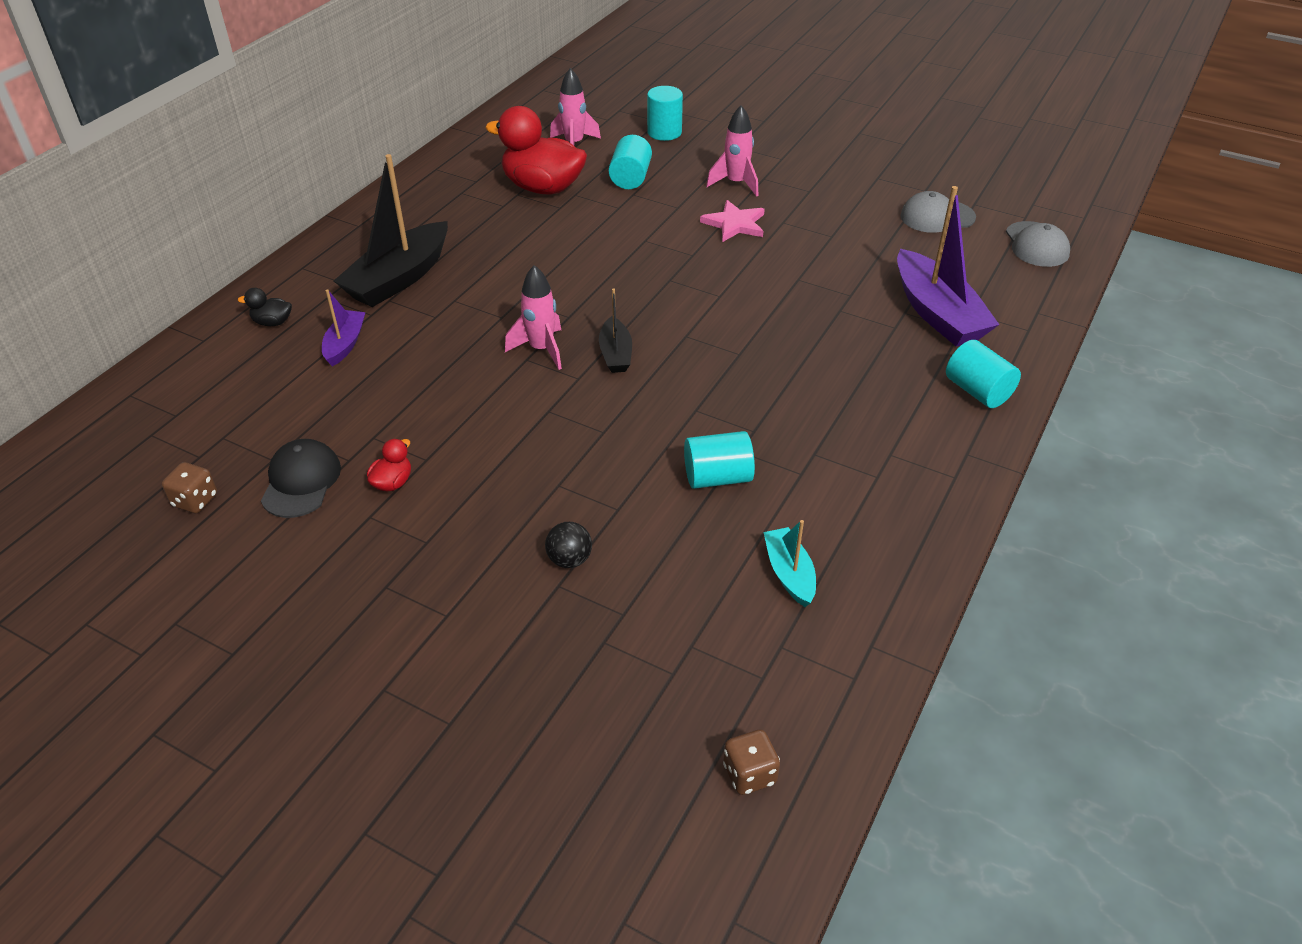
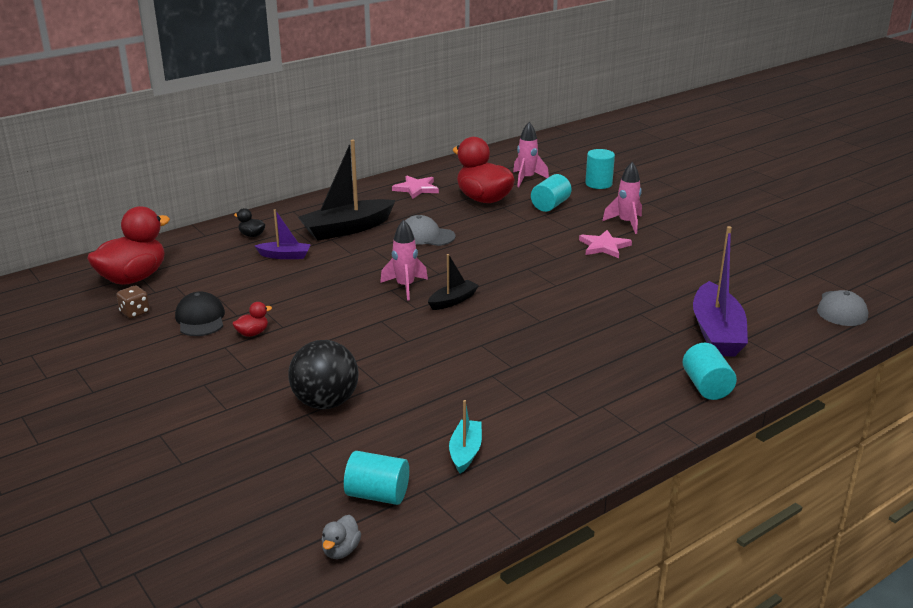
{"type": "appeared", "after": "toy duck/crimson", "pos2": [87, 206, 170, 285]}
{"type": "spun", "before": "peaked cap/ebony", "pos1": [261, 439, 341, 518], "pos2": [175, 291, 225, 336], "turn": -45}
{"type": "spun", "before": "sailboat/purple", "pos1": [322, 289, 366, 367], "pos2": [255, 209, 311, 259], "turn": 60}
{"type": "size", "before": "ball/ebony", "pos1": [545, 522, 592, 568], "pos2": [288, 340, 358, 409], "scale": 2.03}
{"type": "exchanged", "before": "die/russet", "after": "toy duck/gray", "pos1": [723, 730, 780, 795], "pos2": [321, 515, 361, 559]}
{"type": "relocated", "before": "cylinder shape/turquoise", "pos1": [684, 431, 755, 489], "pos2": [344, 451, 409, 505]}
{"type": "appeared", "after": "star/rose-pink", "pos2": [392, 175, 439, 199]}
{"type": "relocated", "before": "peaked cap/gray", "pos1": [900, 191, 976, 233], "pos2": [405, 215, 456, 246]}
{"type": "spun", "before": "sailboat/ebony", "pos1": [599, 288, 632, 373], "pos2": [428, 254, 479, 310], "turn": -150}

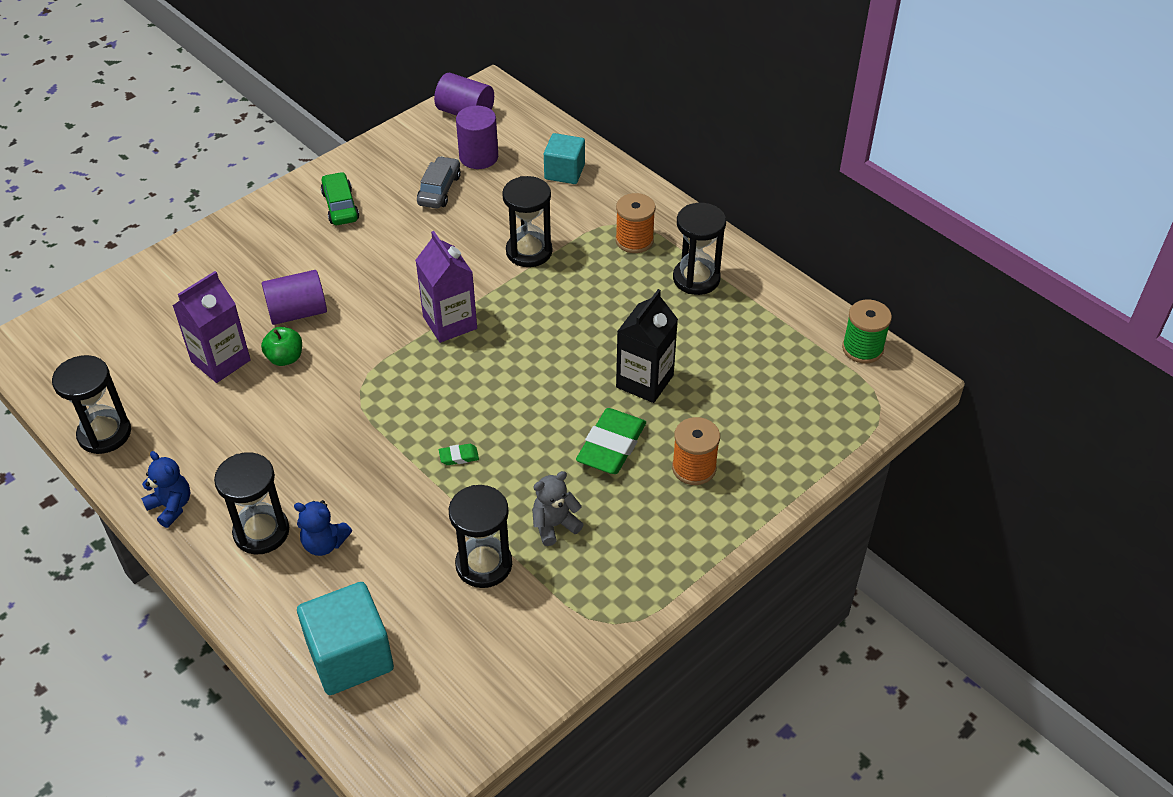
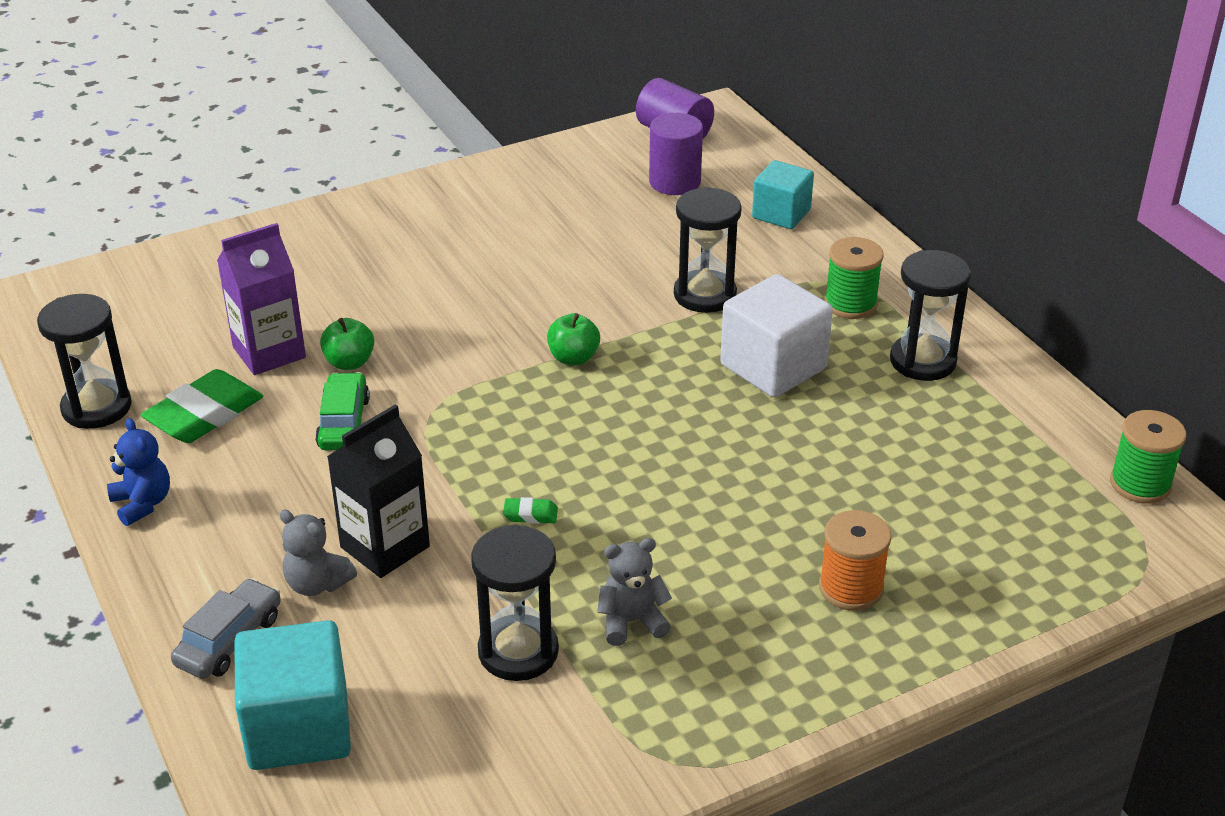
{"type": "relocated", "before": "gum eraser/emerald", "pos1": [576, 408, 646, 474], "pos2": [141, 369, 263, 443]}
{"type": "relocated", "before": "toy car/gray", "pos1": [417, 156, 461, 209], "pos2": [171, 578, 281, 679]}
{"type": "colour", "before": "teddy/royal blue", "after": "teddy/gray", "pos1": [294, 500, 352, 556], "pos2": [279, 510, 357, 596]}
{"type": "relocated", "before": "toy car/emerald", "pos1": [321, 172, 359, 225], "pos2": [315, 372, 370, 450]}
{"type": "relocated", "before": "milk carton/ebony", "pos1": [616, 289, 678, 403], "pos2": [327, 404, 430, 578]}
{"type": "exchanged", "before": "milk carton/purple", "after": "apple/emerald", "pos1": [415, 231, 477, 343], "pos2": [547, 313, 600, 365]}
{"type": "appeared", "after": "solid cube/pure white", "pos2": [720, 274, 833, 398]}
{"type": "colour", "before": "bobbin/bright orange", "after": "bobbin/emerald", "pos1": [616, 193, 655, 253], "pos2": [824, 237, 884, 319]}
{"type": "missing", "before": "hourglass/ebony", "pos1": [214, 452, 289, 554]}
{"type": "missing", "before": "cylinder shape/purple", "pos1": [262, 270, 327, 325]}

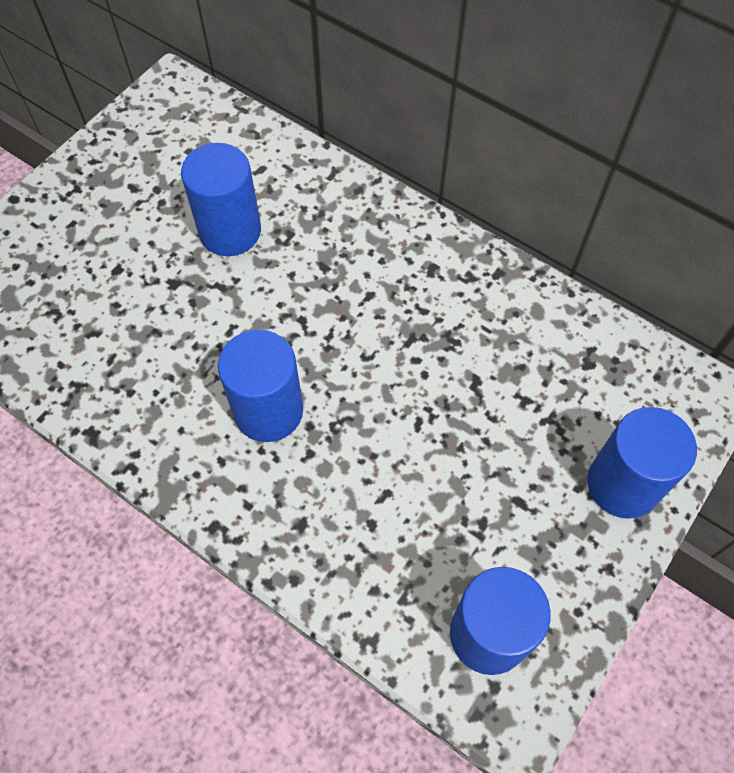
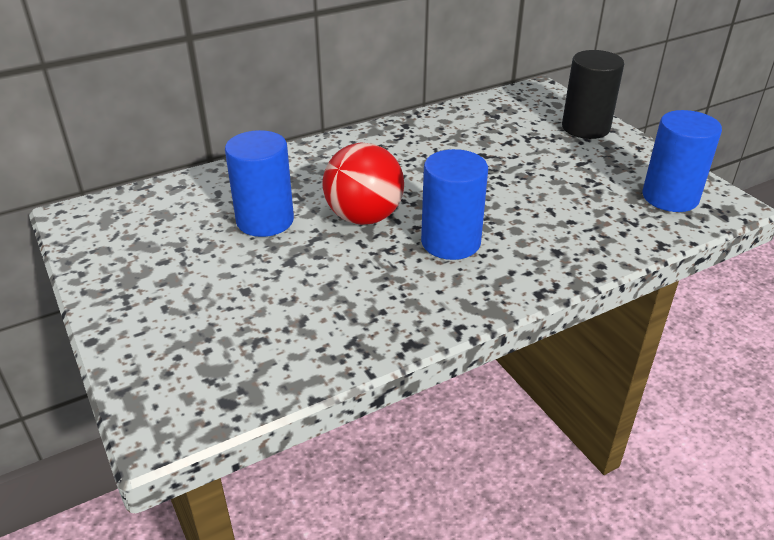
{"type": "appeared", "after": "ball/crimson", "pos2": [322, 143, 404, 225]}
{"type": "colour", "before": "cylinder shape/royal blue", "after": "cylinder shape/ebony", "pos1": [587, 407, 697, 519], "pos2": [562, 50, 624, 139]}

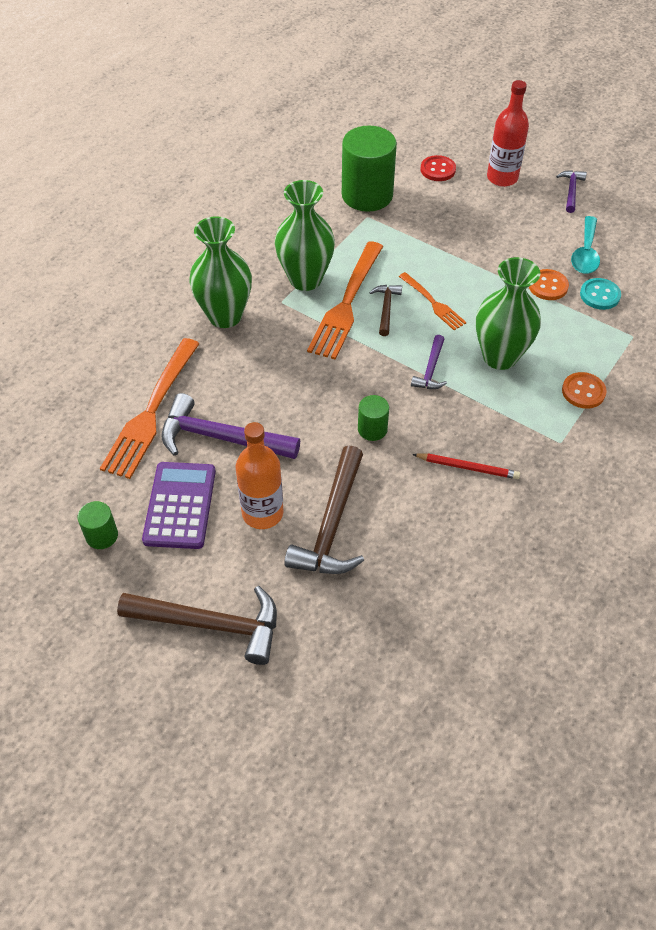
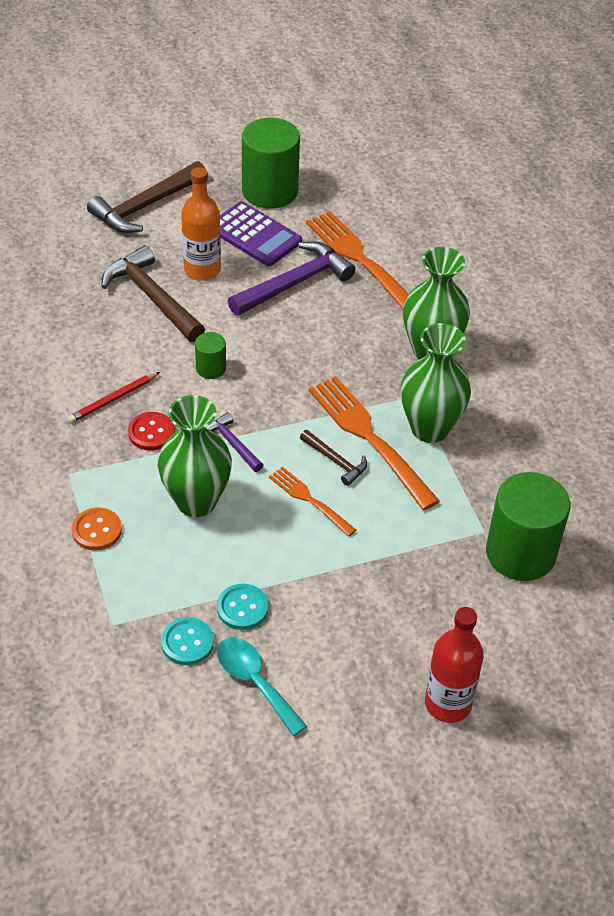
{"type": "relocated", "before": "shirt button/crimson", "pos1": [421, 155, 456, 181], "pos2": [128, 412, 175, 451]}
{"type": "colour", "before": "shirt button/bright orange", "after": "shirt button/turquoise", "pos1": [529, 269, 569, 300], "pos2": [217, 584, 268, 630]}
{"type": "size", "before": "cylinder shape/emerald", "pos1": [78, 501, 118, 549], "pos2": [242, 118, 300, 209], "scale": 2.11}
{"type": "spun", "before": "fork/bright orange", "pos1": [399, 272, 467, 330], "pos2": [269, 466, 356, 537], "turn": 45}
{"type": "missing", "before": "hammer/purple", "pos1": [556, 170, 587, 213]}

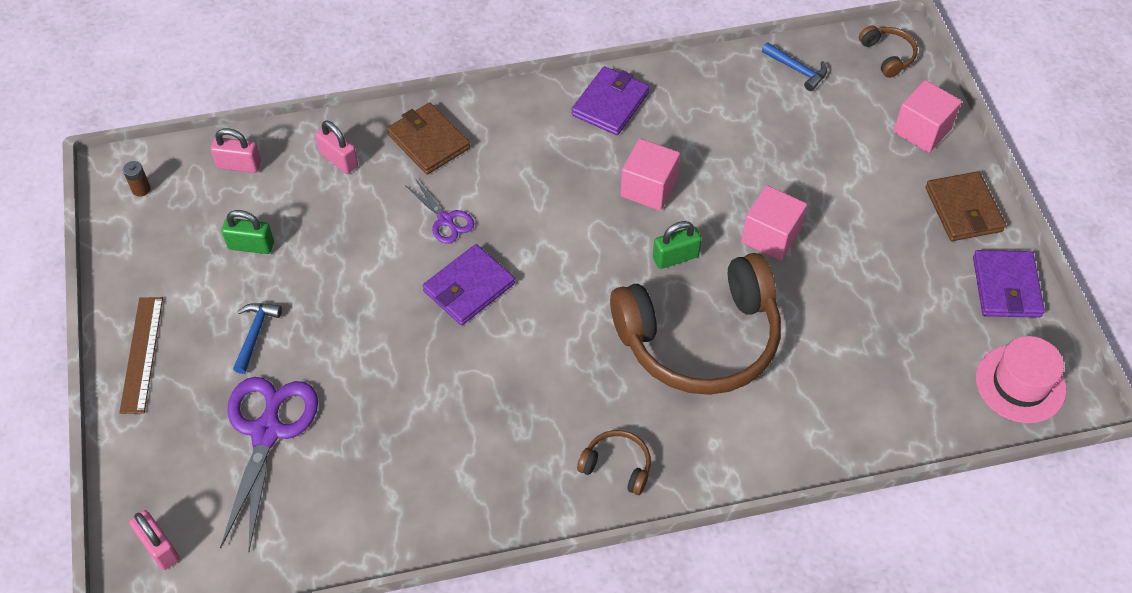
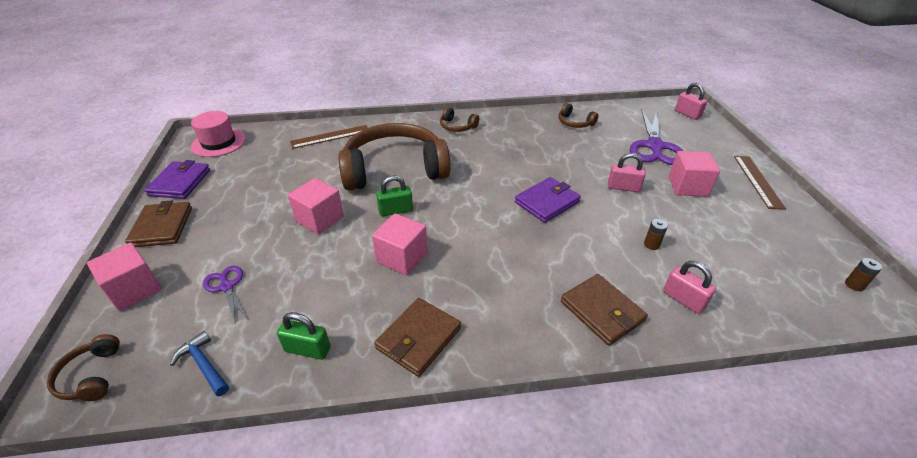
{"type": "relocated", "before": "scissors/purple", "pos1": [405, 178, 474, 244], "pos2": [203, 266, 248, 325]}
{"type": "relocated", "before": "padlock/emerald", "pos1": [222, 210, 274, 254], "pos2": [277, 312, 331, 360]}
{"type": "appeared", "after": "straightedge/russet", "pos2": [290, 125, 368, 149]}
{"type": "colour", "before": "wallet/purple", "after": "wallet/russet", "pos1": [571, 66, 649, 135], "pos2": [374, 298, 461, 377]}
{"type": "appeared", "after": "headphones/russet", "pos2": [558, 103, 598, 128]}
{"type": "relocated", "before": "padlock/rose-pink", "pos1": [211, 128, 261, 173], "pos2": [608, 153, 646, 192]}
{"type": "appeared", "after": "AA battery/russet", "pos2": [644, 219, 668, 250]}
{"type": "exchanged", "before": "hammer/royal blue", "after": "solid cube/rose-pink", "pos1": [233, 303, 282, 374], "pos2": [669, 151, 720, 197]}

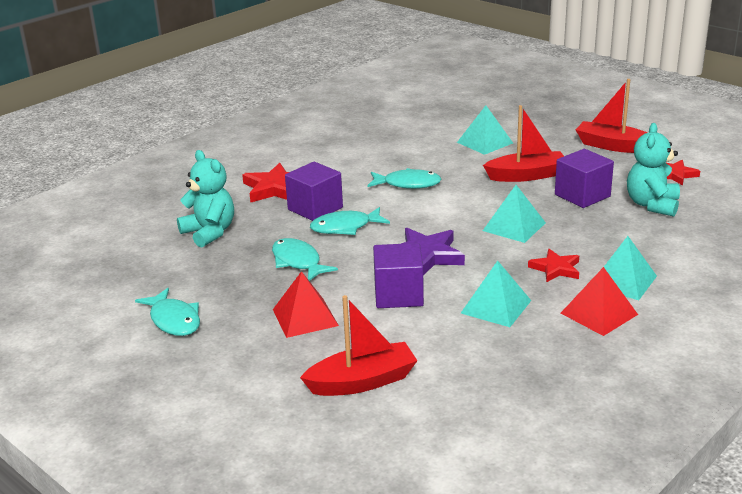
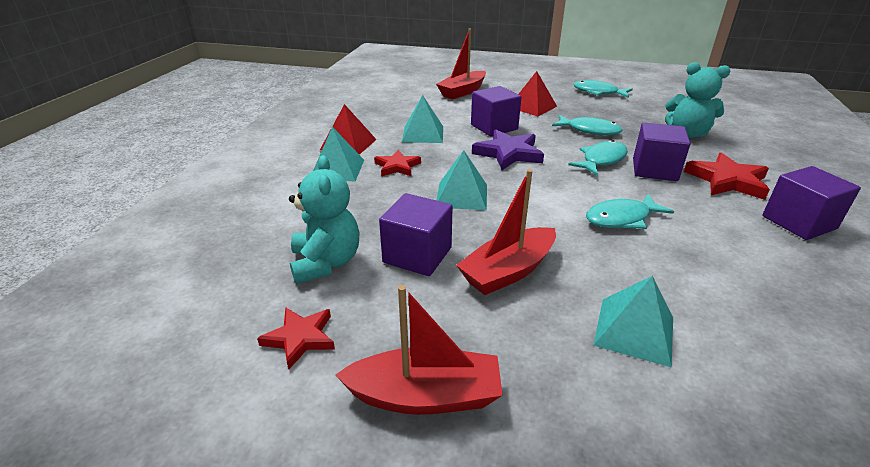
{"type": "appeared", "after": "solid cube/purple", "pos2": [762, 166, 861, 240]}

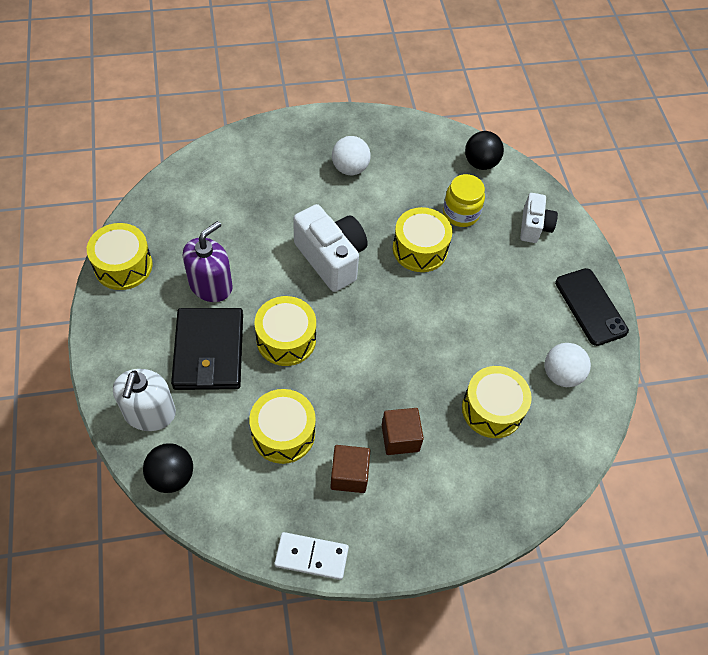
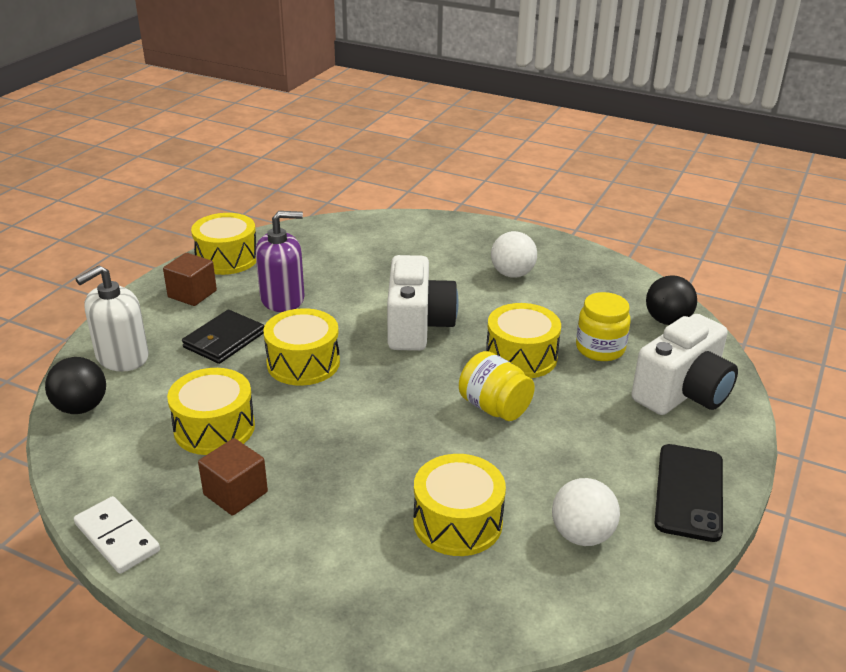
{"type": "relocated", "before": "solid cube/russet", "pos1": [382, 408, 424, 455], "pos2": [163, 253, 217, 306]}
{"type": "size", "before": "wallet/ebony", "pos1": [171, 308, 243, 390], "pos2": [182, 310, 264, 364], "scale": 0.66}
{"type": "appeared", "after": "jar/bright yellow", "pos2": [459, 351, 535, 421]}
{"type": "size", "before": "photo camera/pure white", "pos1": [520, 193, 558, 243], "pos2": [631, 314, 738, 415], "scale": 1.68}

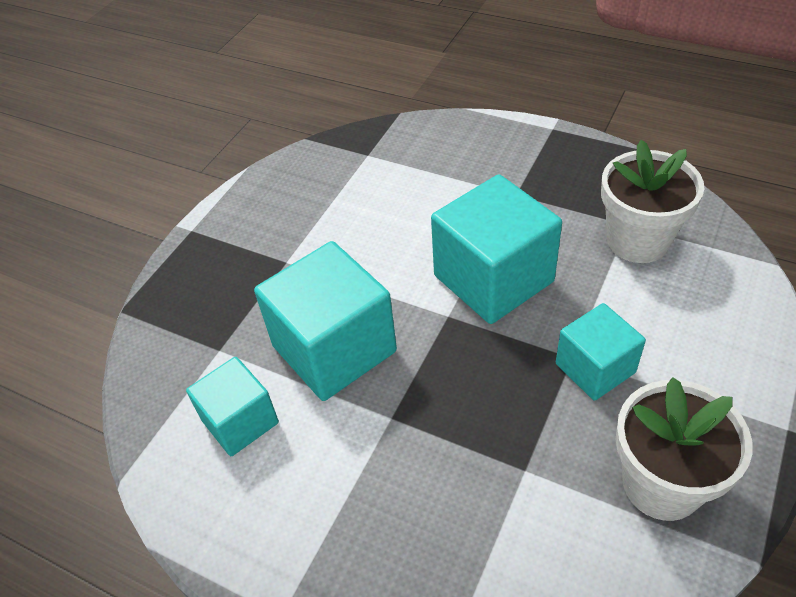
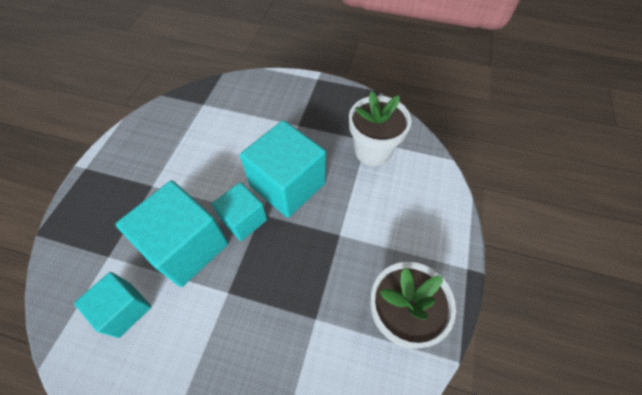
{"type": "relocated", "before": "solid cube/turquoise", "pos1": [556, 303, 646, 401], "pos2": [212, 182, 267, 241]}

